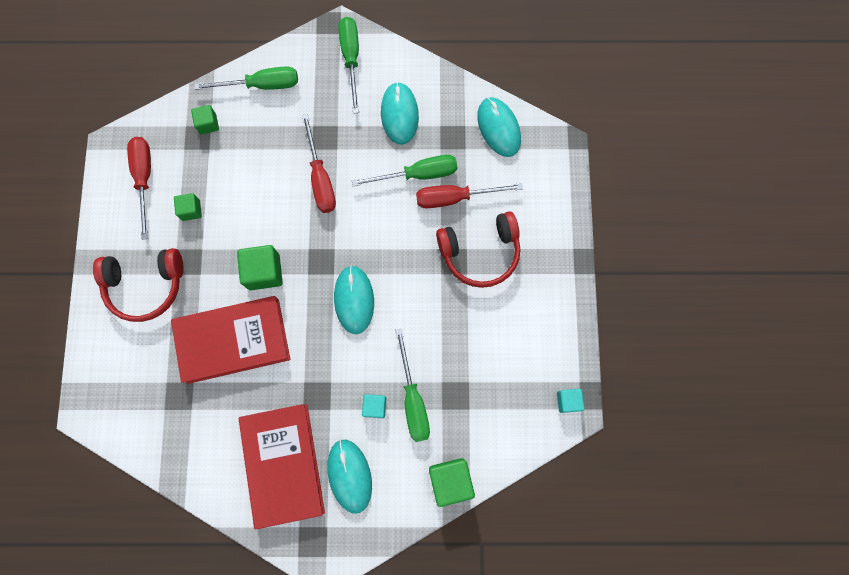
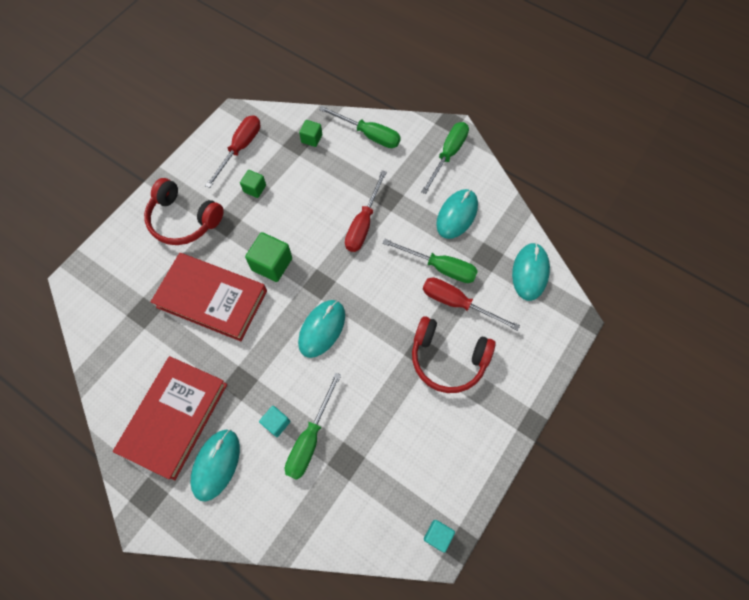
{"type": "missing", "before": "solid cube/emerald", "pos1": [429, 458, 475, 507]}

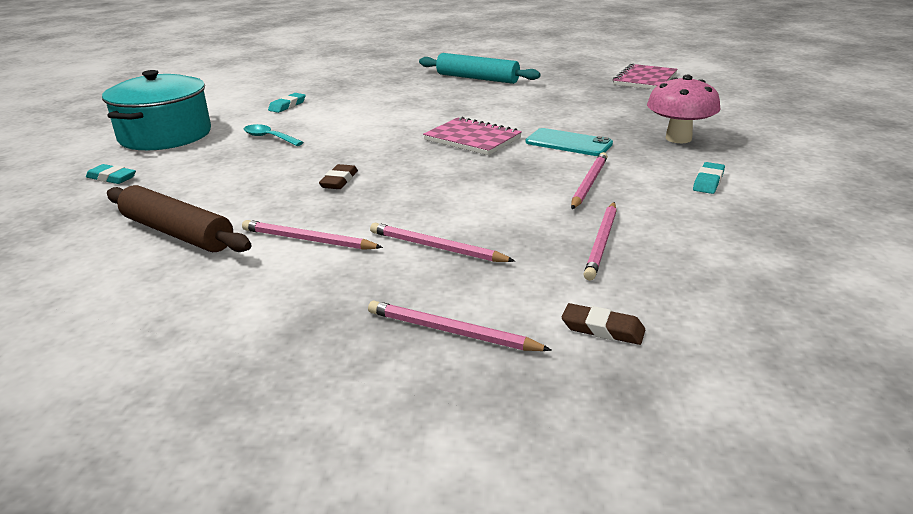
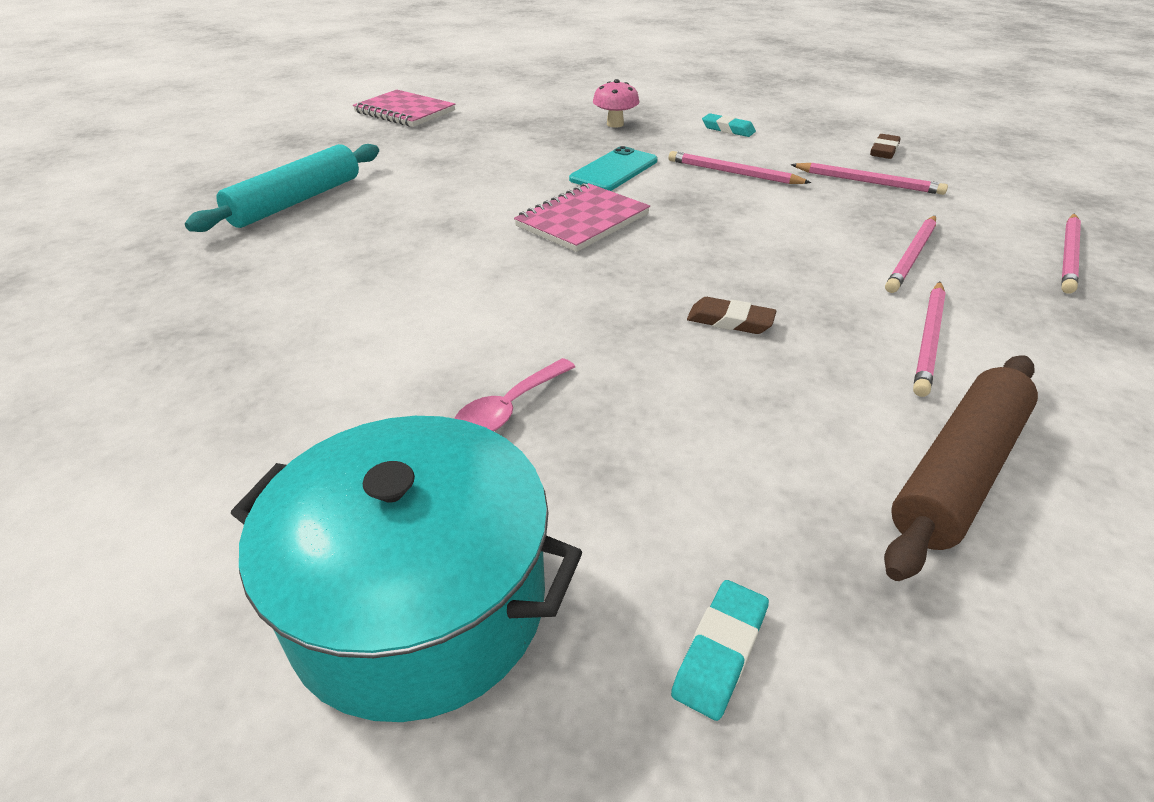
{"type": "colour", "before": "tablespoon/turquoise", "after": "tablespoon/rose-pink", "pos1": [244, 124, 304, 146], "pos2": [454, 358, 575, 432]}
{"type": "size", "before": "mushroom/rose-pink", "pos1": [647, 75, 721, 143], "pos2": [593, 79, 639, 128], "scale": 0.63}
{"type": "relocated", "before": "gum eraser/russet", "pos1": [562, 303, 645, 345], "pos2": [870, 134, 901, 159]}
{"type": "missing", "before": "gum eraser/turquoise", "pos1": [268, 93, 306, 113]}

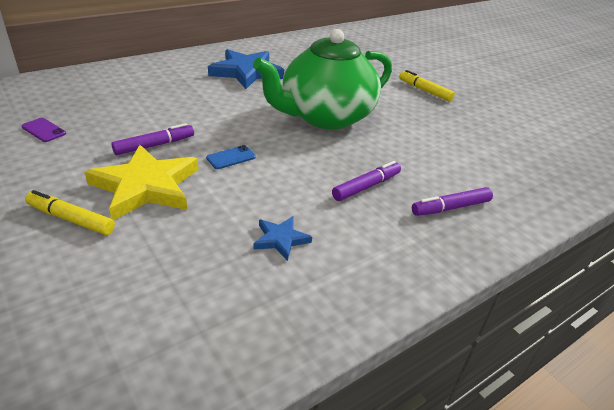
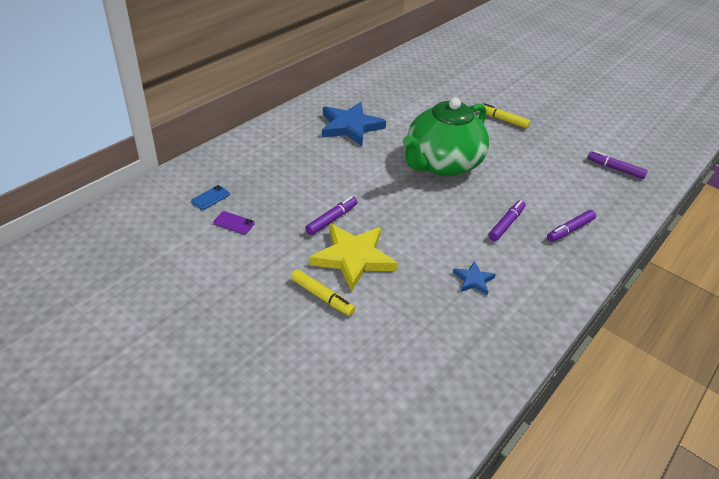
{"type": "relocated", "before": "mobile phone/royal blue", "pos1": [206, 145, 256, 169], "pos2": [191, 185, 230, 210]}
{"type": "spun", "before": "marker pen/bright yellow", "pos1": [25, 190, 115, 235], "pos2": [291, 269, 355, 316], "turn": -150}
{"type": "appeared", "after": "marker pen/purple", "pos2": [587, 151, 648, 179]}

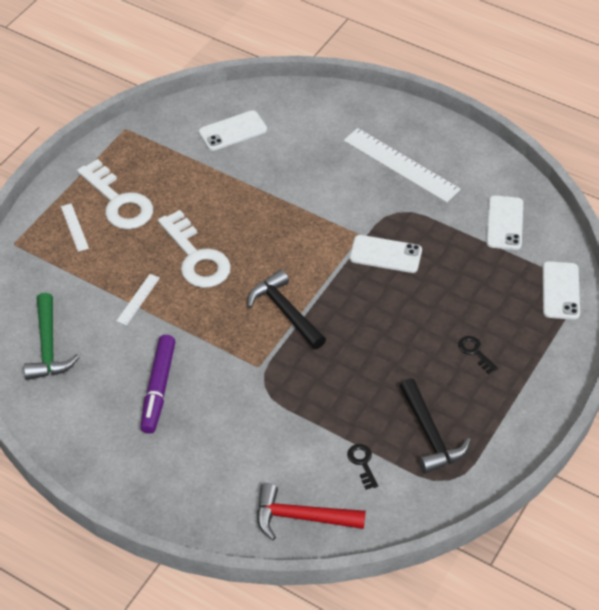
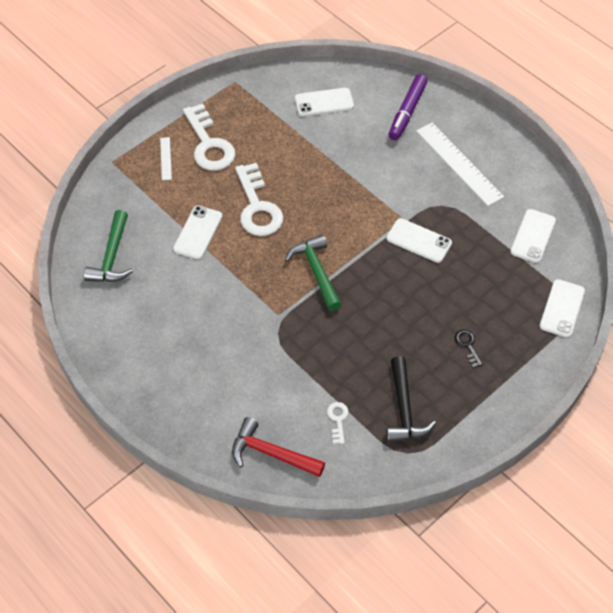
{"type": "exchanged", "before": "straightedge/pure white", "after": "mobile phone/pure white", "pos1": [117, 274, 160, 325], "pos2": [173, 206, 222, 259]}
{"type": "colour", "before": "hammer/ebony", "after": "hammer/emerald", "pos1": [247, 270, 326, 349], "pos2": [285, 234, 342, 311]}
{"type": "colour", "before": "door key/ebony", "after": "door key/pure white", "pos1": [347, 444, 378, 490], "pos2": [327, 402, 349, 444]}
{"type": "relocated", "before": "marker pen/purple", "pos1": [140, 335, 176, 434], "pos2": [389, 74, 428, 140]}

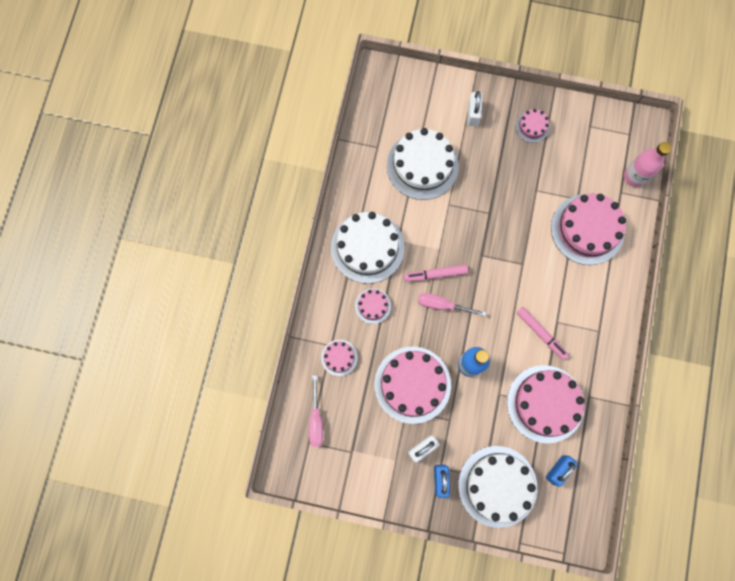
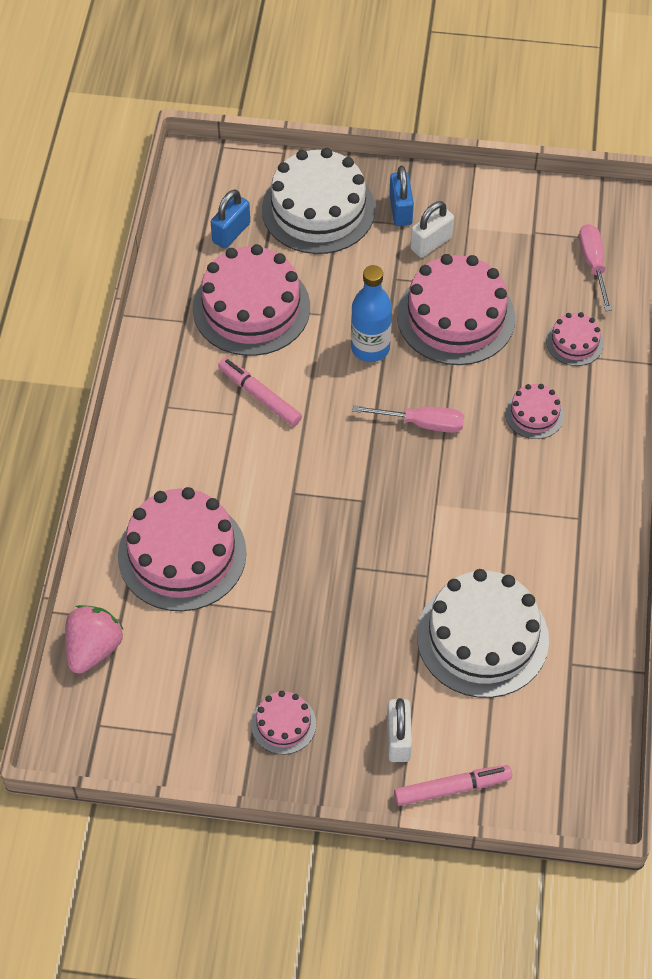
{"type": "exchanged", "before": "flask/rose-pink", "after": "toy strawberry/rose-pink", "pos1": [624, 142, 671, 187], "pos2": [65, 605, 124, 674]}
{"type": "relocated", "before": "marker pen/rose-pink", "pos1": [404, 265, 468, 282], "pos2": [394, 765, 512, 806]}
{"type": "missing", "before": "cake/pure white", "pos1": [331, 212, 405, 284]}

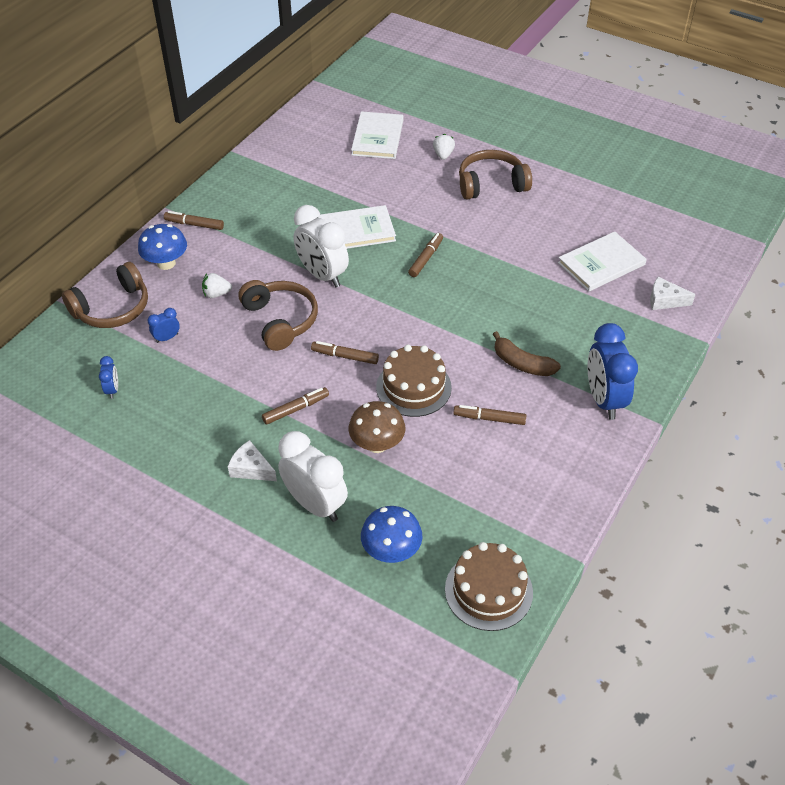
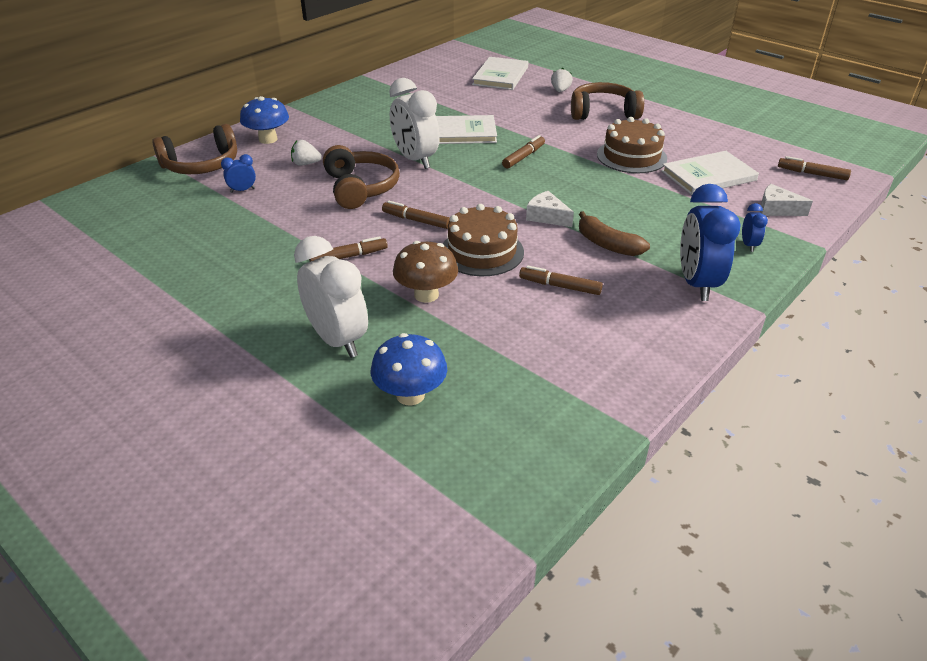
{"type": "relocated", "before": "piece of cheese/pure white", "pos1": [228, 440, 277, 481], "pos2": [526, 191, 574, 227]}
{"type": "relocated", "before": "cake/russet", "pos1": [445, 542, 533, 631], "pos2": [597, 117, 667, 173]}
{"type": "relocated", "before": "bedside clock/royal blue", "pos1": [99, 356, 118, 399], "pos2": [742, 203, 768, 252]}
{"type": "relocated", "before": "marker pen/russet", "pos1": [164, 211, 224, 230], "pos2": [778, 156, 851, 180]}

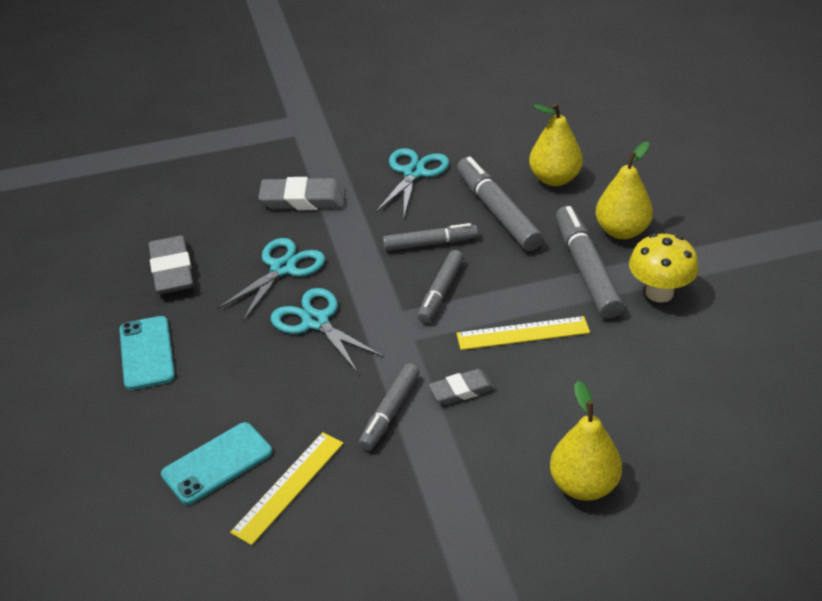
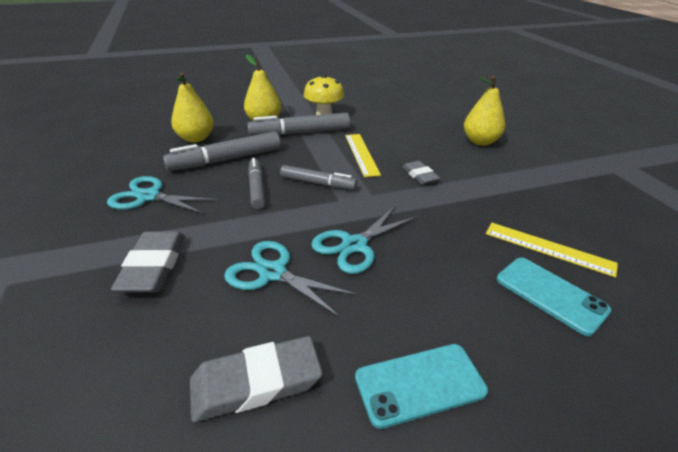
{"type": "missing", "before": "marker pen/gray", "pos1": [359, 363, 419, 451]}

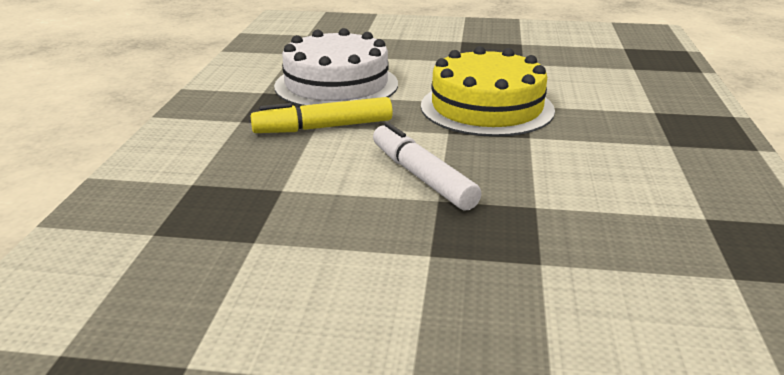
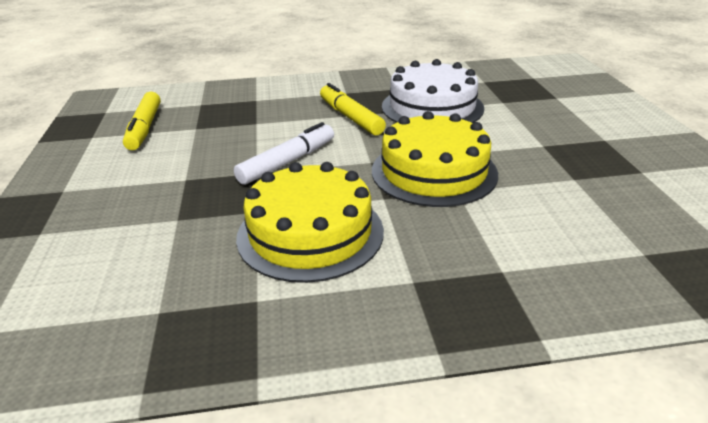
{"type": "appeared", "after": "marker pen/bright yellow", "pos2": [123, 92, 161, 150]}
{"type": "appeared", "after": "cake/bright yellow", "pos2": [236, 162, 384, 283]}

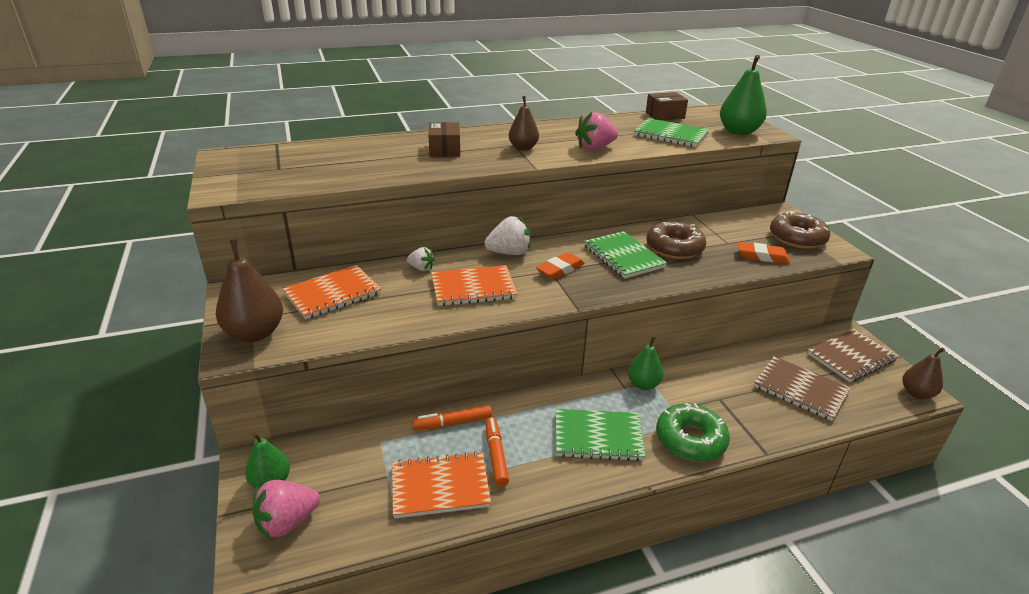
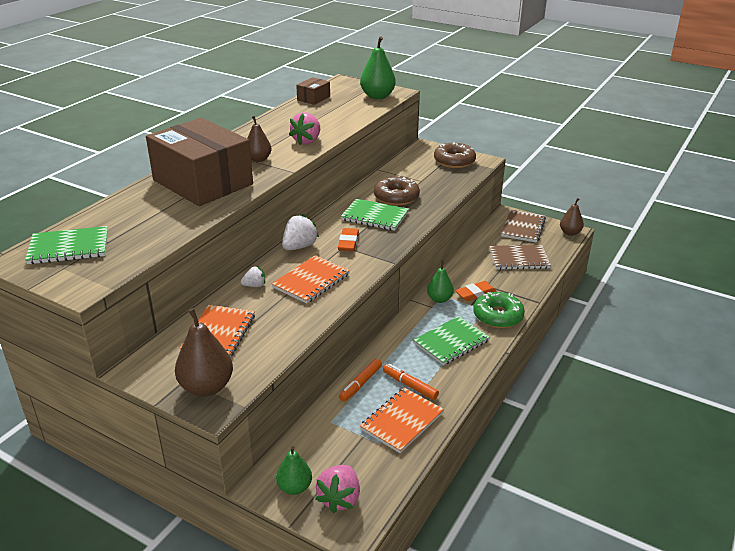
{"type": "relocated", "before": "notepad/emerald", "pos1": [634, 118, 709, 147], "pos2": [25, 226, 108, 264]}
{"type": "size", "before": "parcel/russet", "pos1": [428, 122, 460, 157], "pos2": [146, 118, 253, 206], "scale": 2.38}
{"type": "relocated", "before": "gum eraser/bright orange", "pos1": [738, 242, 790, 264], "pos2": [455, 281, 497, 301]}

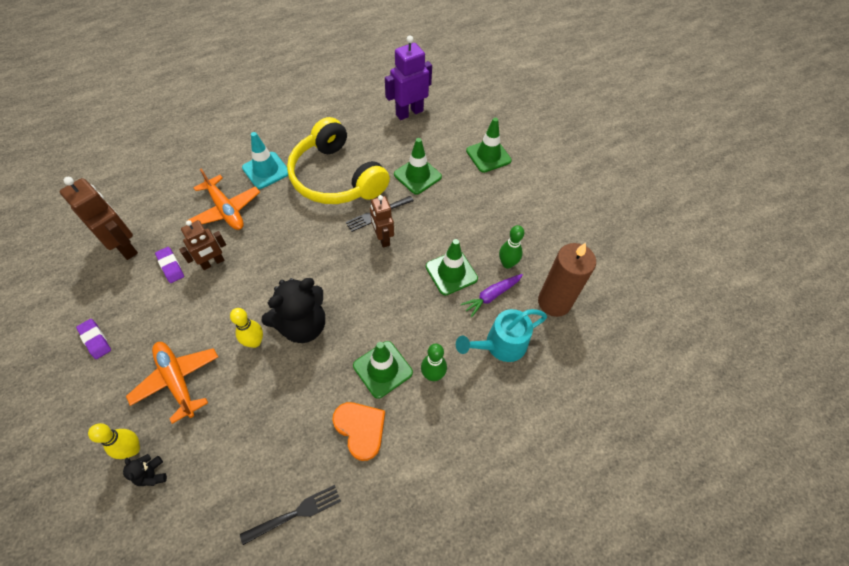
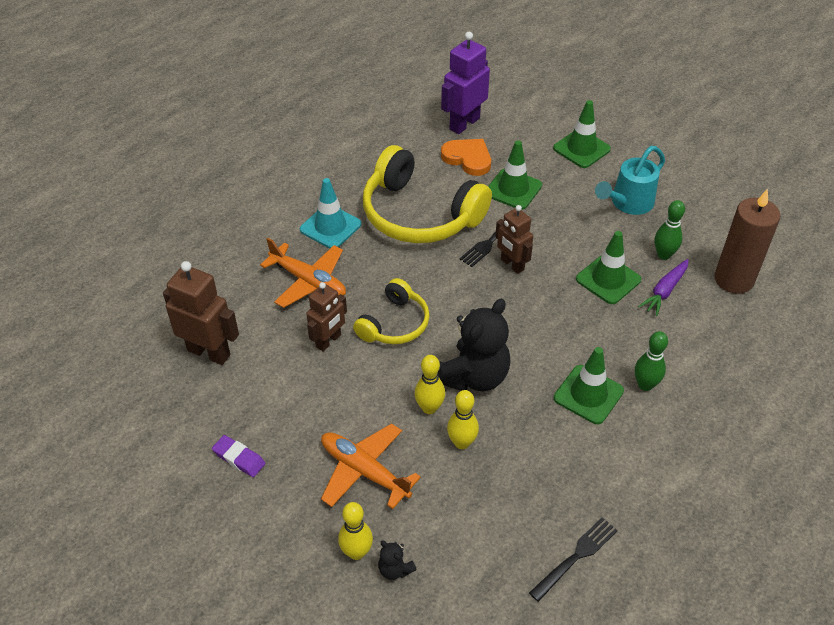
{"type": "appeared", "after": "headphones/bright yellow", "pos2": [353, 278, 430, 344]}
{"type": "relocated", "before": "love heart/bright orange", "pos1": [332, 402, 385, 461], "pos2": [441, 139, 491, 176]}
{"type": "appeared", "after": "skittle/bright yellow", "pos2": [447, 390, 479, 449]}
{"type": "relocated", "before": "sprinkling can/turquoise", "pos1": [456, 309, 547, 362], "pos2": [595, 146, 665, 215]}
{"type": "missing", "before": "gum eraser/purple", "pos1": [155, 247, 184, 283]}

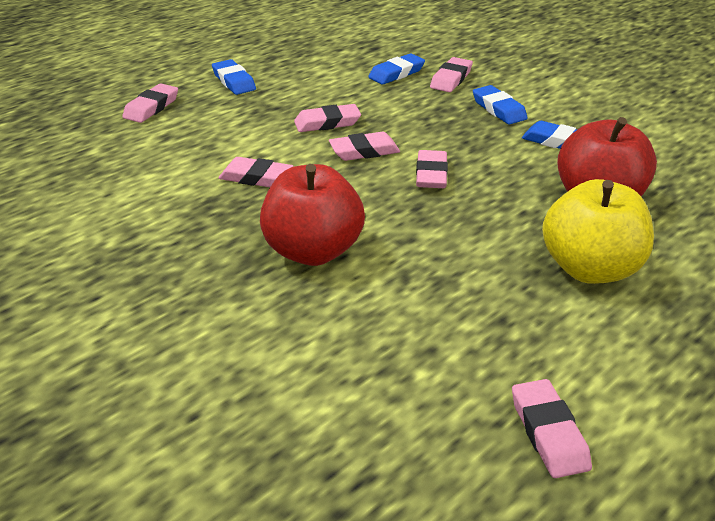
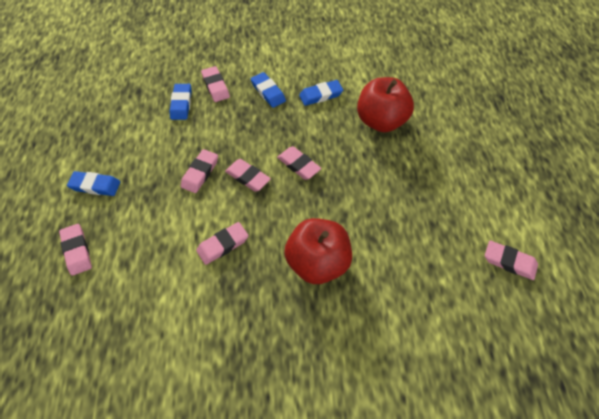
{"type": "spun", "before": "gum eraser/rose-pink", "pos1": [329, 132, 400, 161], "pos2": [225, 159, 271, 192], "turn": -75}
{"type": "spun", "before": "gum eraser/royal blue", "pos1": [473, 85, 528, 125], "pos2": [251, 72, 286, 108], "turn": 45}
{"type": "missing", "before": "apple/bright yellow", "pos1": [542, 179, 654, 284]}

